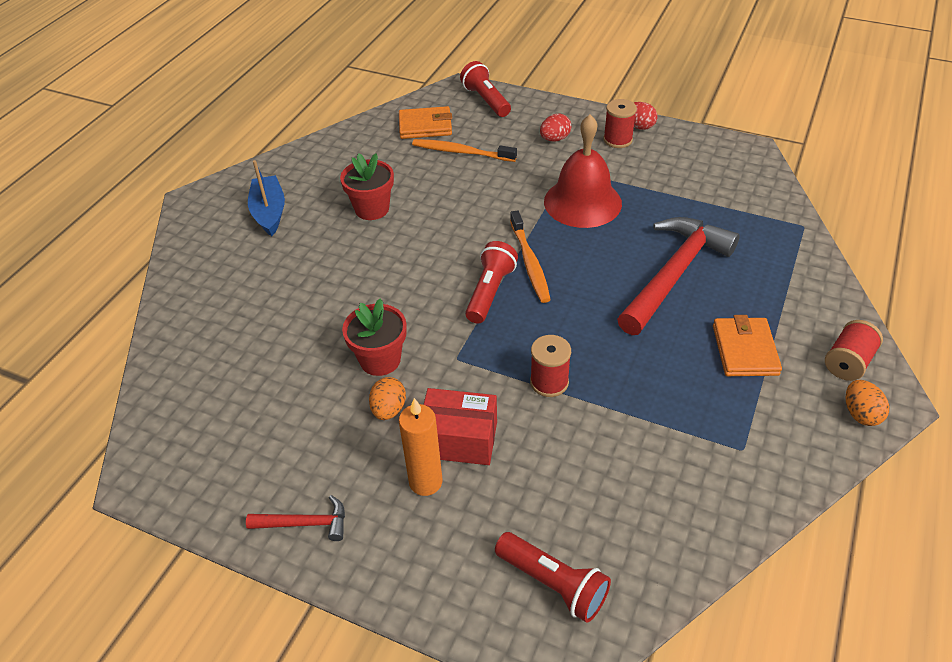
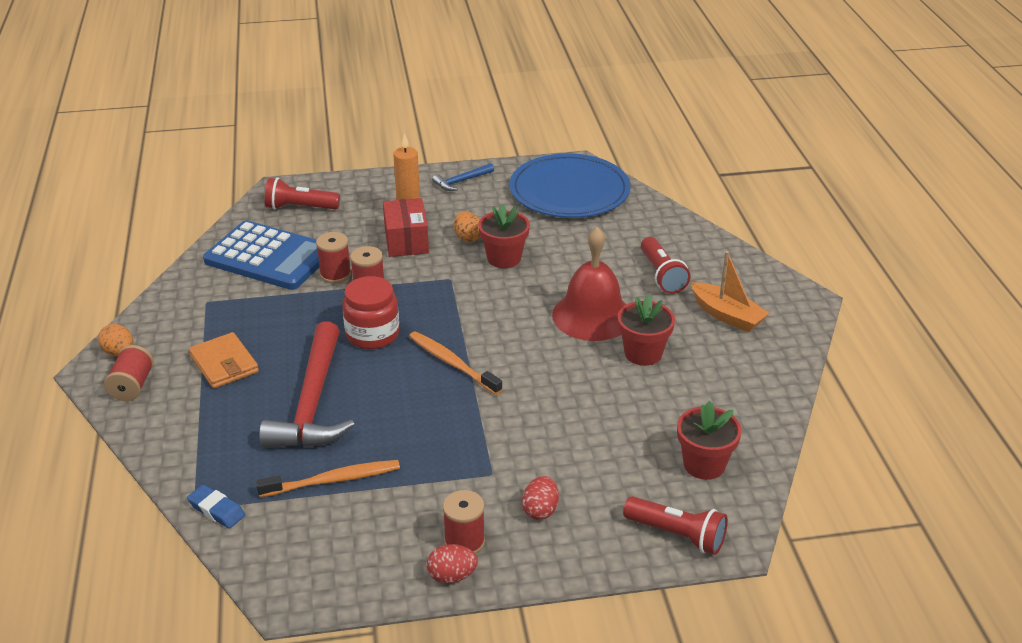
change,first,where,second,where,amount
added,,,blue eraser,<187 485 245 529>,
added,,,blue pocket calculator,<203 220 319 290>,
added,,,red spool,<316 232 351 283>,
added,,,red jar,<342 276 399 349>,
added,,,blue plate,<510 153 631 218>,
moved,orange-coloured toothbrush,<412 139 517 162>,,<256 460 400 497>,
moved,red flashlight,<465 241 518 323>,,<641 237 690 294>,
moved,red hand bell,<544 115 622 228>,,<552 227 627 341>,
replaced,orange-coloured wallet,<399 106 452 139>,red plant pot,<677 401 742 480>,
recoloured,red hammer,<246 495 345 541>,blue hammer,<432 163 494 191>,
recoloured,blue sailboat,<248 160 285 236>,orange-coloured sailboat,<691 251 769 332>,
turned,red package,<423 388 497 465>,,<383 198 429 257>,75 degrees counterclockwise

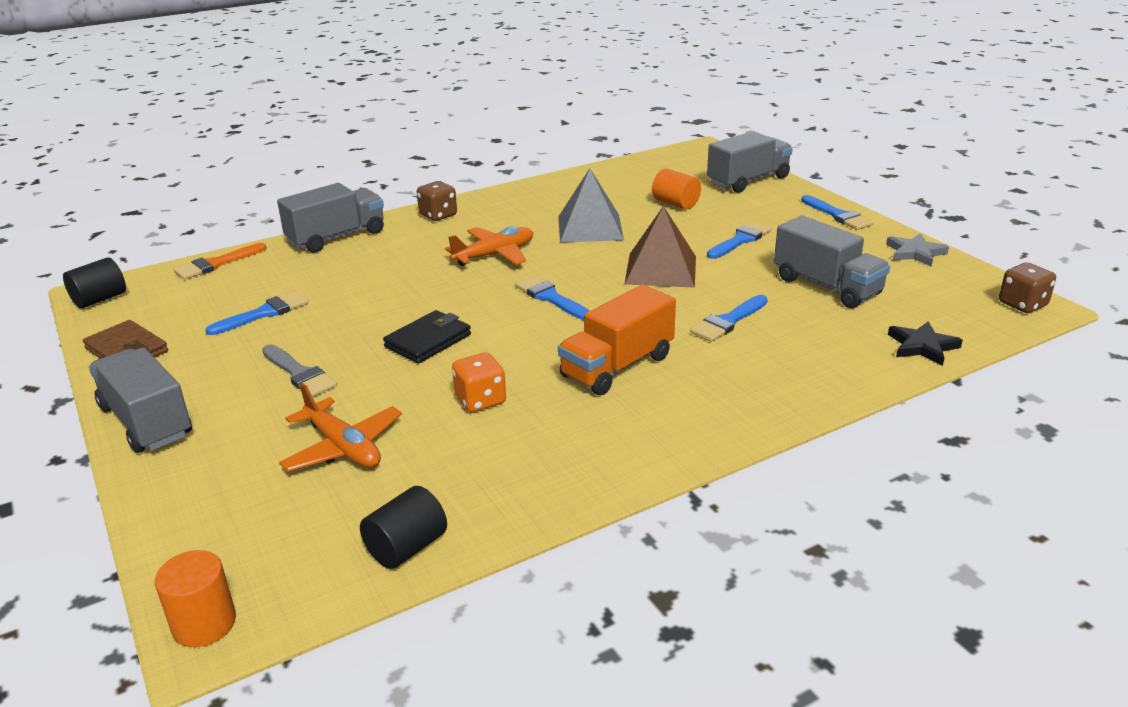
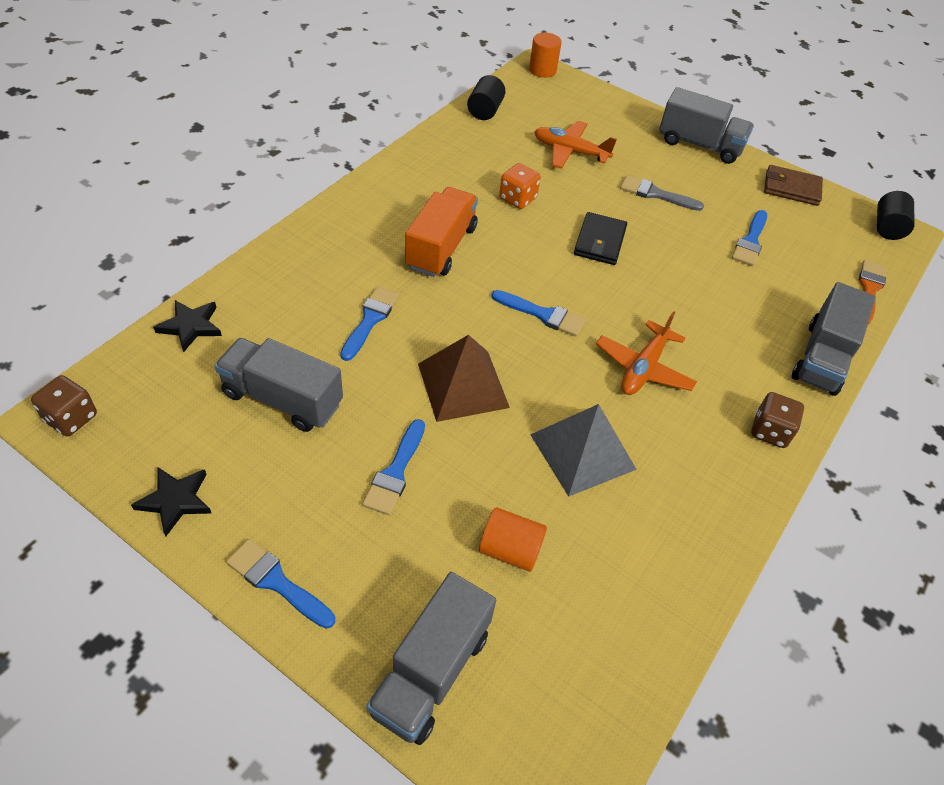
change,first,where,second,where,amount
recoloured,ash-grey five-pointed star,<886 233 949 267>,ebony five-pointed star,<131 467 212 536>,

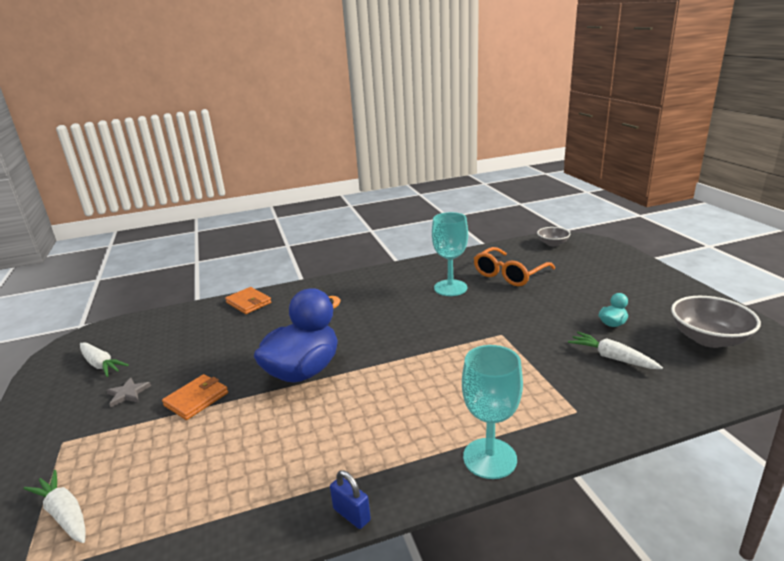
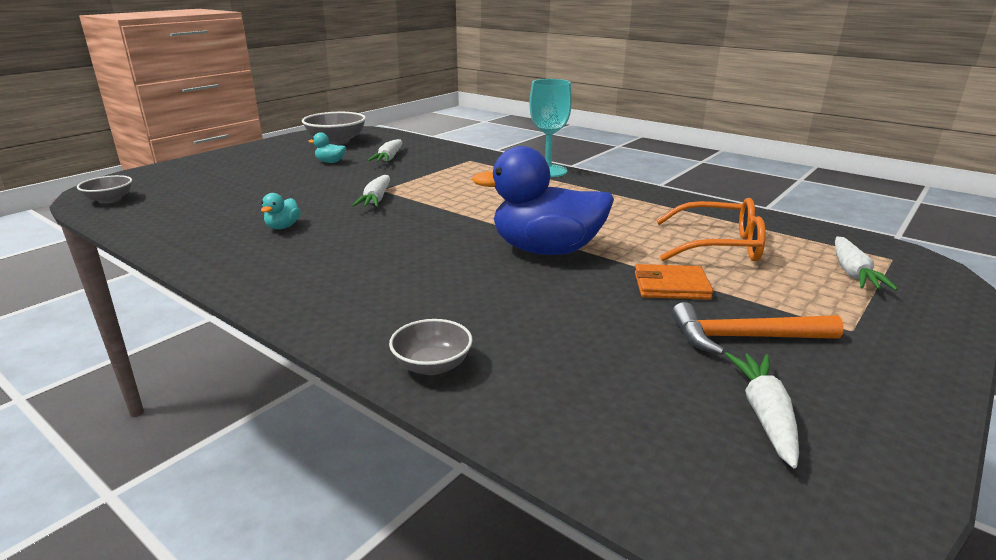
change,first,where,second,where,amount
removed,blue padlock,<330 470 371 529>,,,
added,,,white toy carrot,<352 175 390 207>,
moved,orange-coloured glasses,<474 247 555 286>,,<656 198 766 262>,
replaced,ash-grey five-pointed star,<106 377 151 408>,orange-coloured hammer,<672 302 844 355>,
replaced,orange-coloured wallet,<225 287 271 314>,ash-grey bowl,<389 319 473 375>,
replaced,aqua chalice,<432 212 468 296>,aqua rubber duck,<261 193 301 229>,

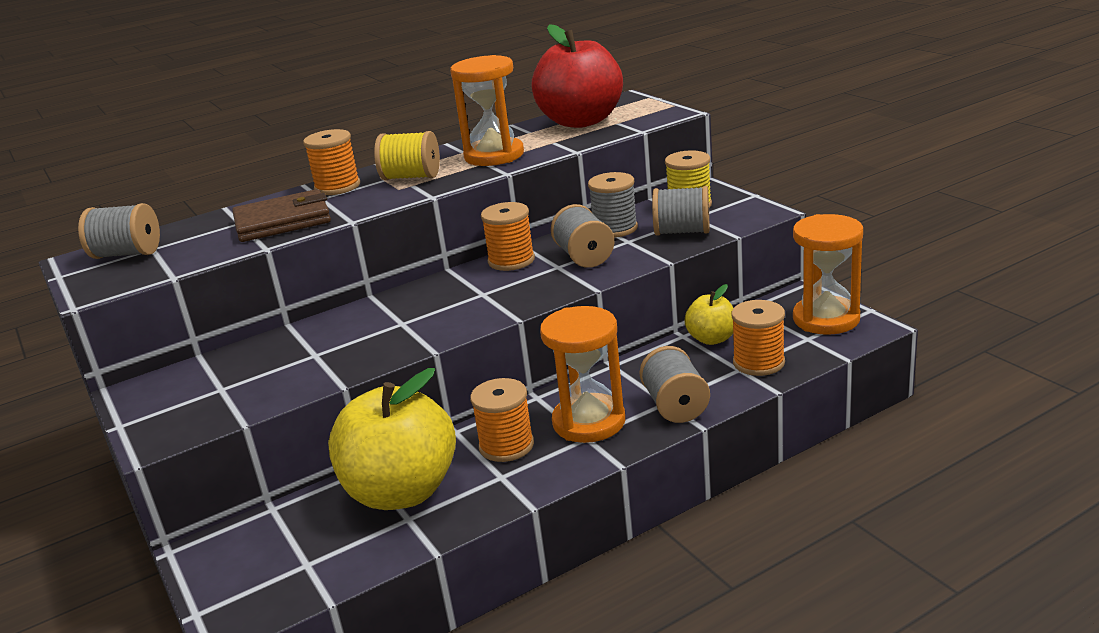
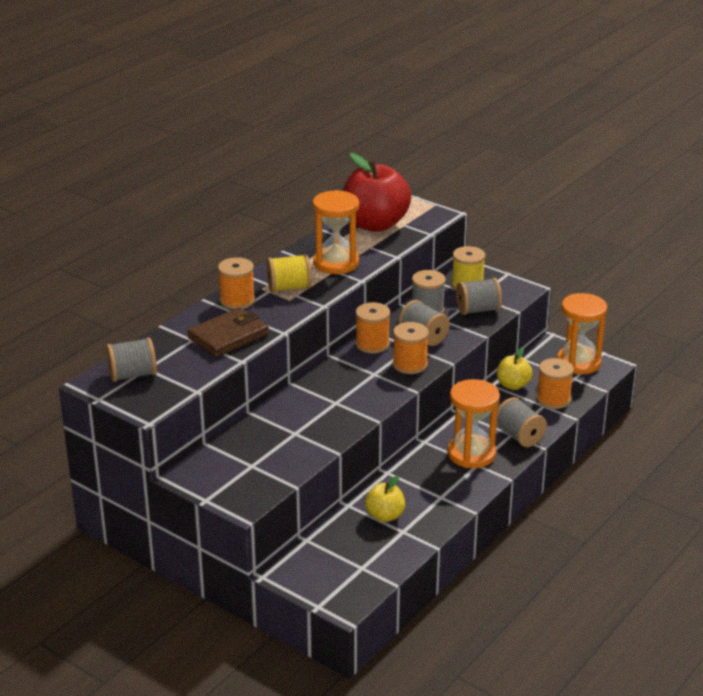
change,first,where,second,where,amount
moved,orange-coloured spool,<470 378 534 462>,,<393 322 429 374>,
resized,yellow apple fruit,<328 368 456 510>,,<365 476 405 522>,x0.50

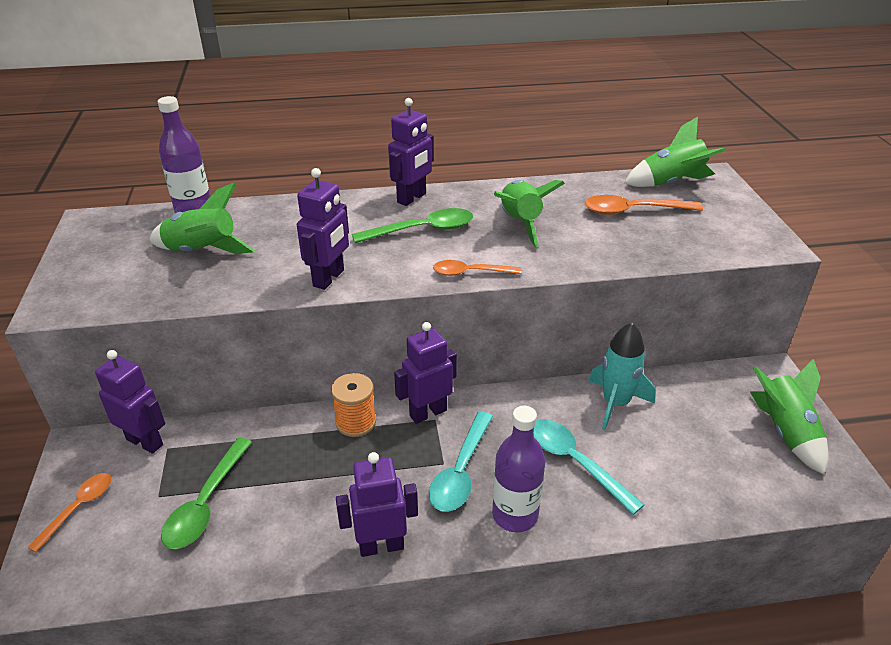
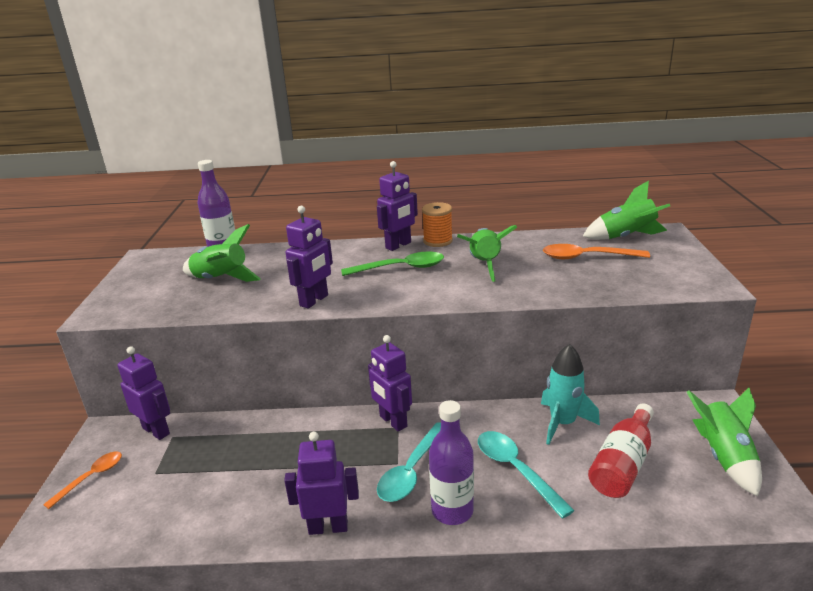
change,first,where,second,where,amount
removed,leaf-green tablespoon,<161 438 252 549>,,,
removed,orange-coloured tablespoon,<433 260 522 276>,,,
added,,,red flask,<588 403 654 498>,
moved,orange-coloured spool,<331 373 376 437>,,<422 202 453 247>,
turned,purple robot,<394 322 457 424>,,<368 335 412 432>,105 degrees counterclockwise

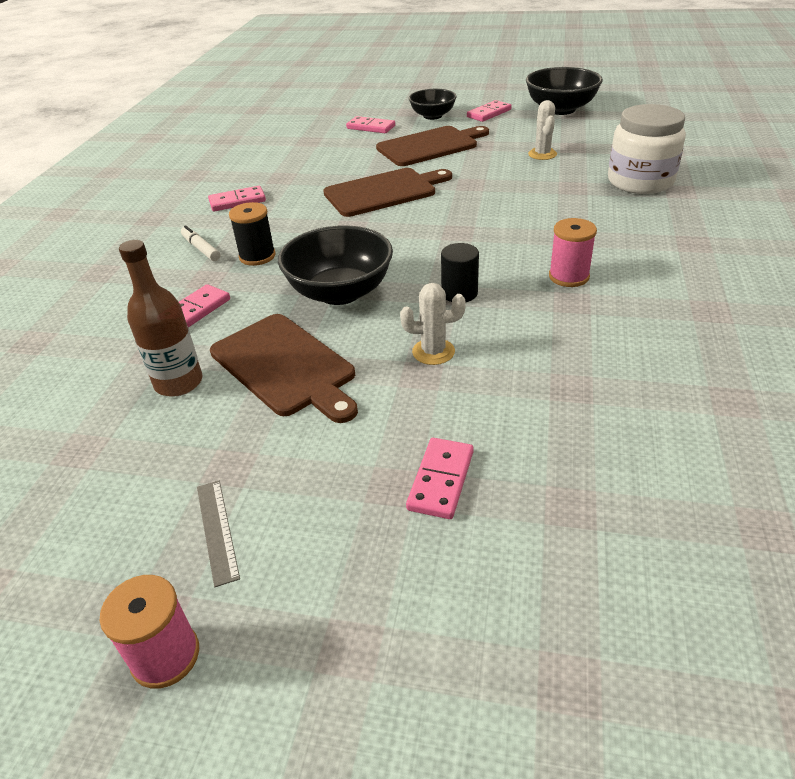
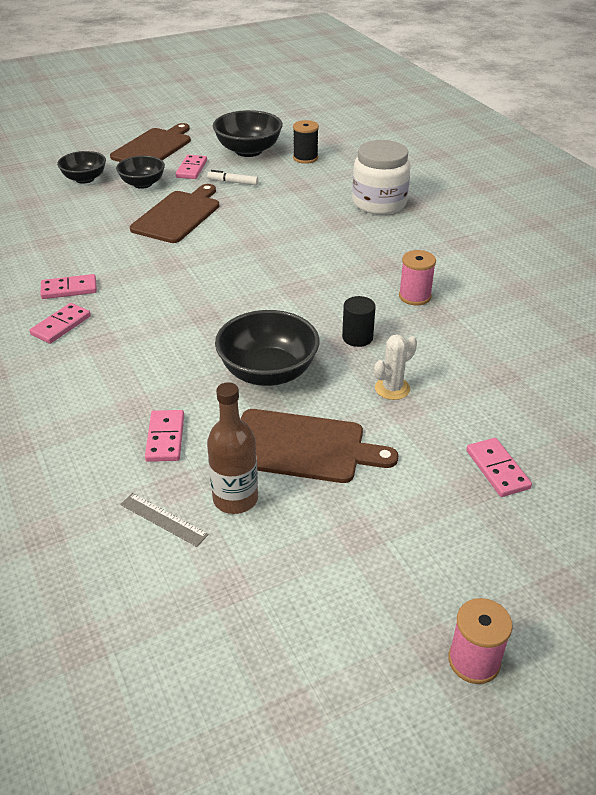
change,first,where,second,where,amount
removed,white cactus,<528 100 557 160>,,,
added,,,ebony bowl,<57 151 106 184>,
moved,white marker pen,<181 225 220 261>,,<207 170 258 185>,
moved,ash-grey ruler,<197 481 240 587>,,<120 493 208 547>,
moved,ebony spool,<229 202 276 266>,,<293 120 319 164>,
moved,brown chopping board,<323 168 452 217>,,<110 123 191 162>,
moved,pink domino,<346 116 395 133>,,<40 274 97 299>,

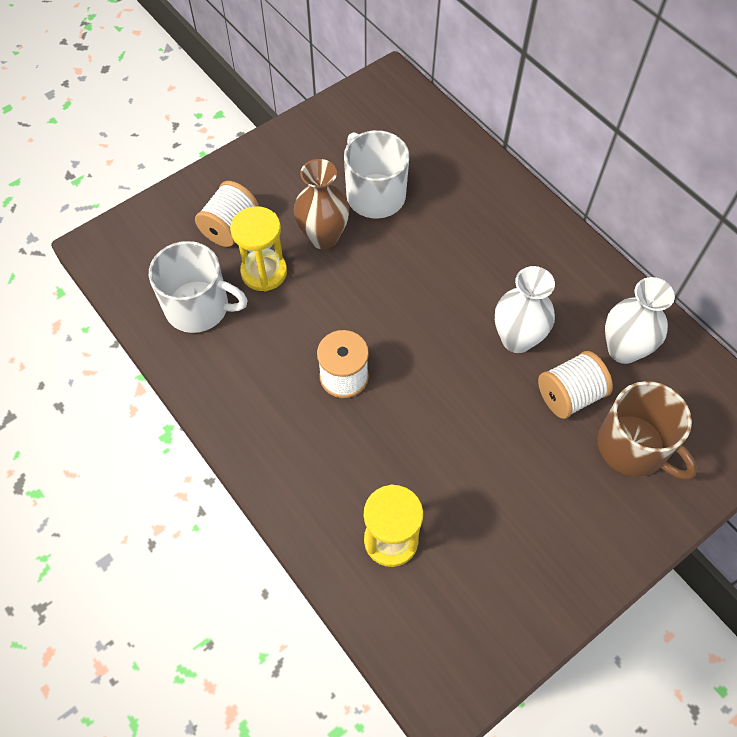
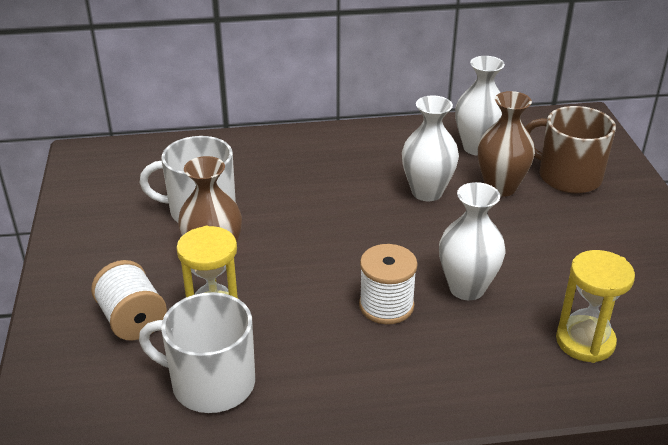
change,first,where,second,where,amount
added,,,white vase,<439 182 505 300>,
replaced,white spool,<538 351 613 419>,brown vase,<478 91 535 197>,
turned,white tea mug,<149 241 248 333>,,<139 292 255 413>,120 degrees counterclockwise
turned,brown tea mug,<597 381 697 480>,,<525 106 616 194>,135 degrees counterclockwise

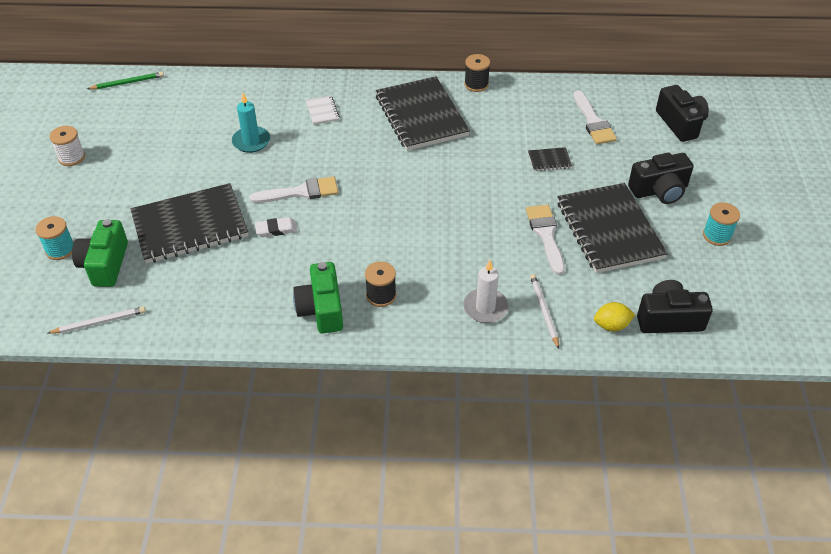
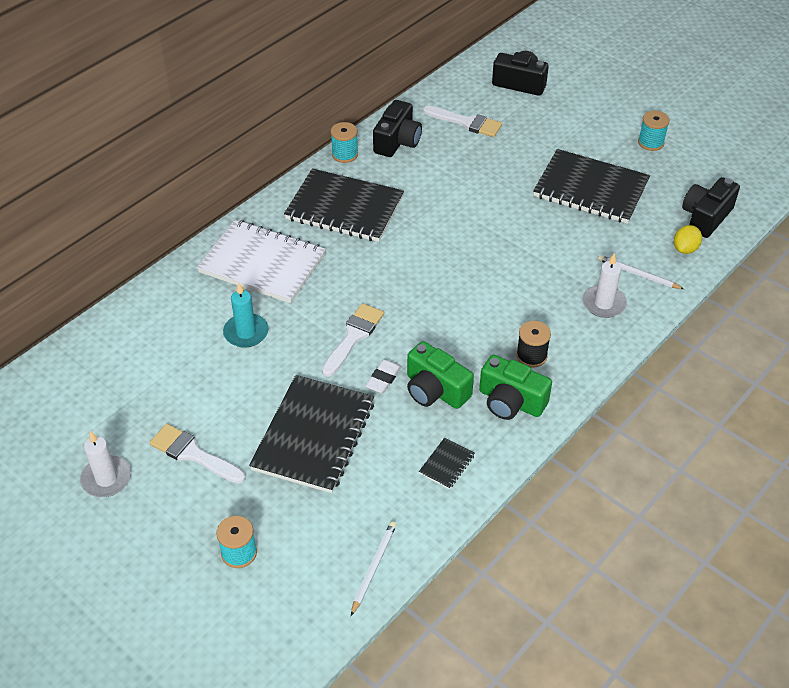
change,first,where,second,where,amount
removed,leaf-green lead pencil,<87 72 164 89>,,,
moved,leaf-green photo camera,<72 219 128 287>,,<407 341 474 409>,
moved,white brush,<526 205 565 275>,,<149 424 246 484>,
moved,ebony notepad,<528 147 572 171>,,<419 438 475 489>,
moved,ebony photo camera,<628 153 694 204>,,<373 100 422 157>,
replaced,white spool,<50 126 85 166>,white pillar candle,<80 431 131 497>,
recoloured,ebony spool,<464 54 490 92>,aqua spool,<331 122 358 163>,
resized,white notepad,<306 96 340 125>,,<197 219 326 303>,x2.47

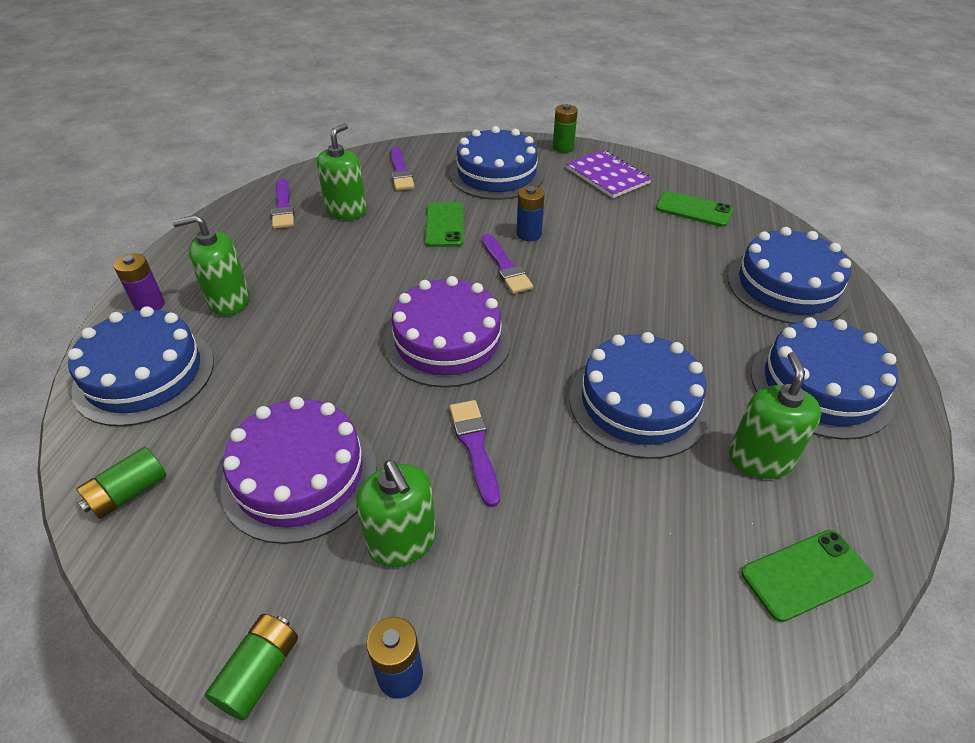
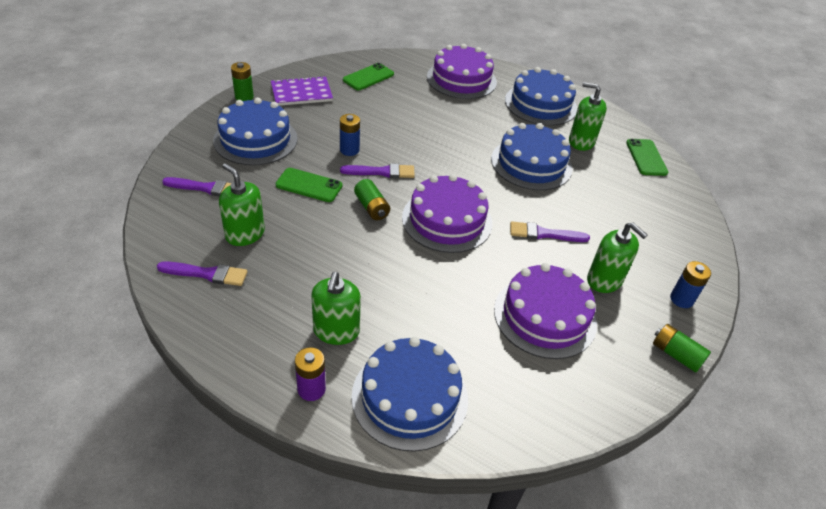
change,first,where,second,where,amount
moved,leaf-green AA battery,<76 447 167 519>,,<354 179 390 220>,
recoloured,blue gateau,<728 227 851 324>,purple gateau,<427 44 497 99>,
turned,leaf-green soap dispenser,<356 460 436 567>,,<587 223 647 293>,60 degrees clockwise

